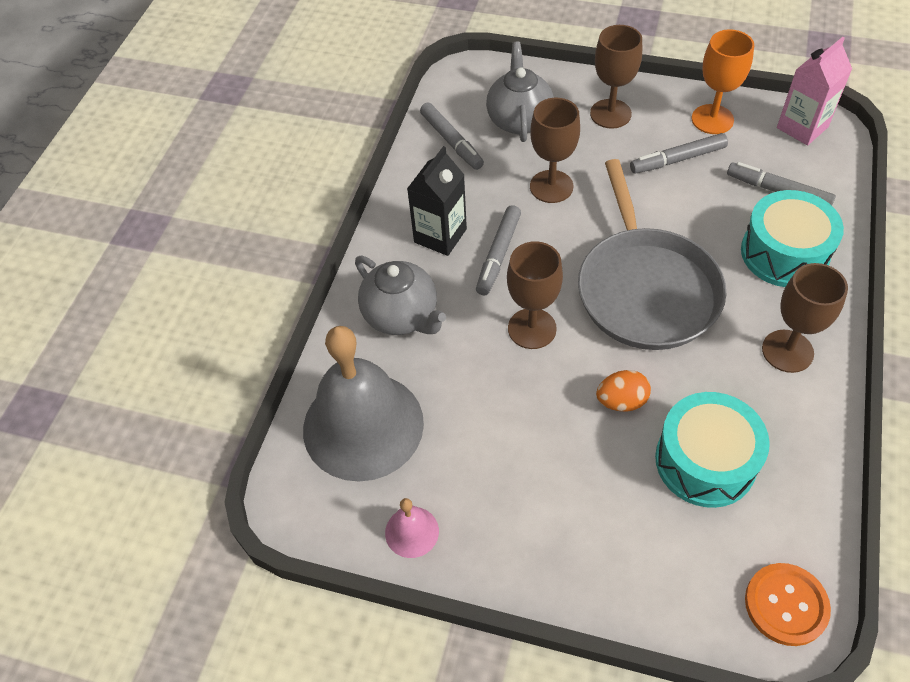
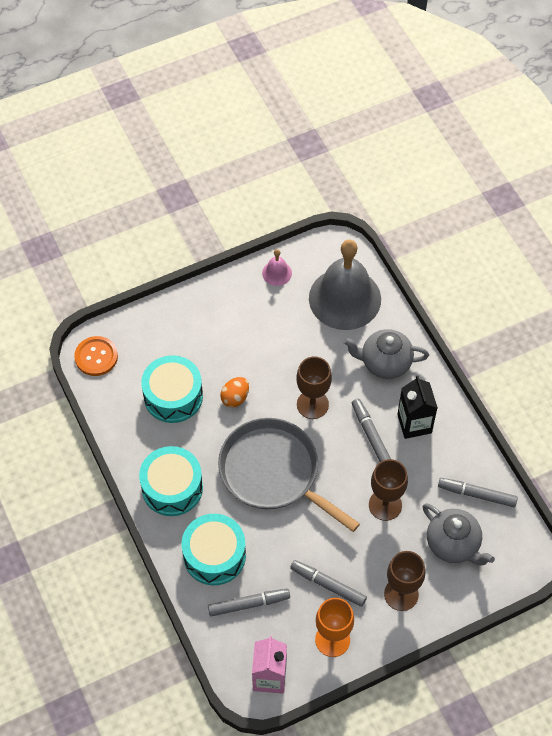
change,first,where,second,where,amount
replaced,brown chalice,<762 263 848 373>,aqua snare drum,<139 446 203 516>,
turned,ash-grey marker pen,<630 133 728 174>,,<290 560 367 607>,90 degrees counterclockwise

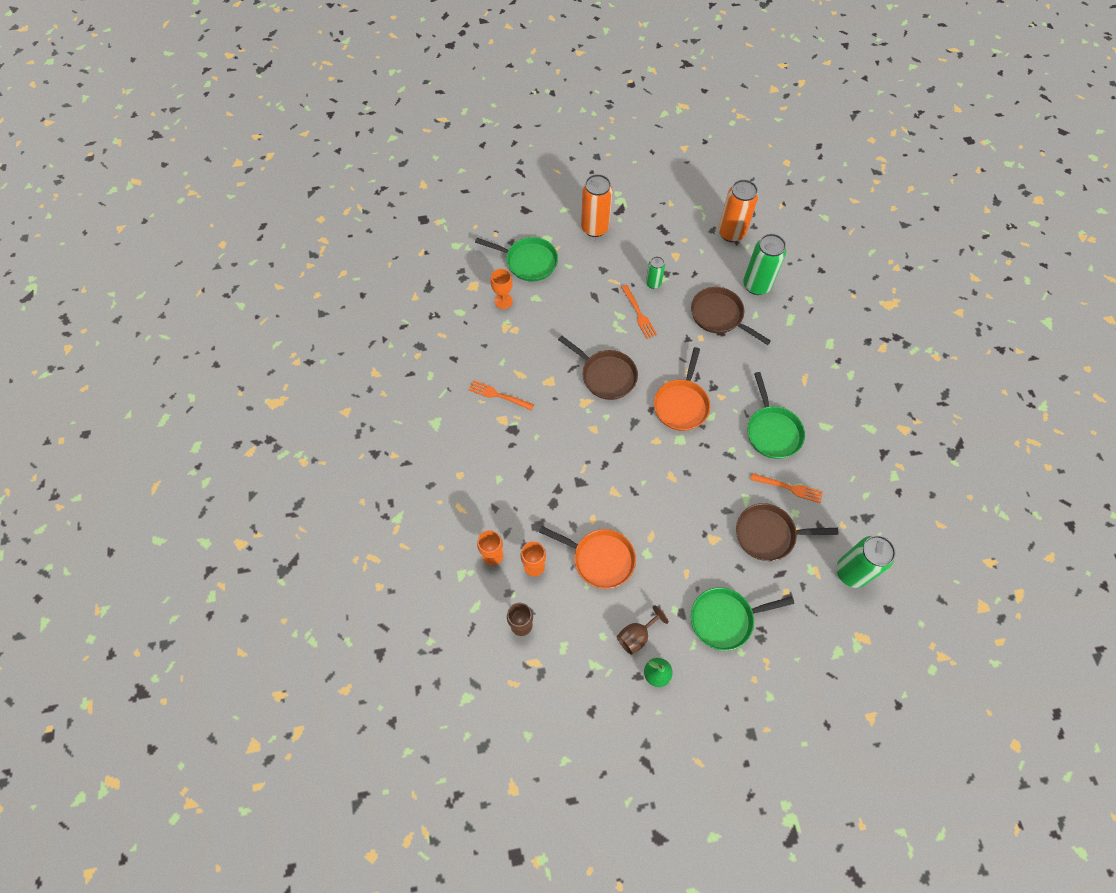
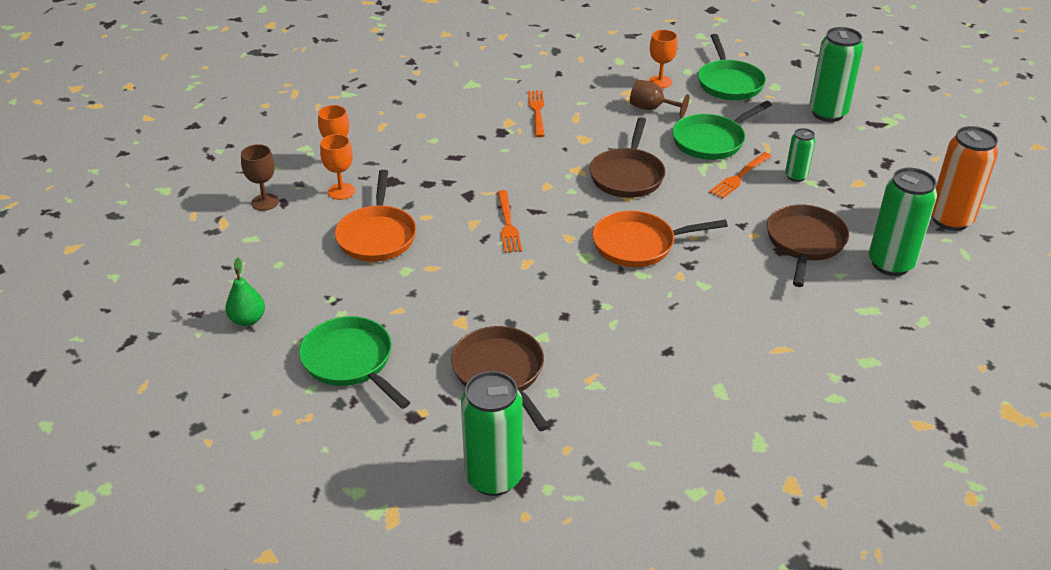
change,first,where,second,where,amount
moved,brown chalice,<617 605 669 655>,,<630 80 689 118>,
moved,leaf-green frying pan,<747 372 805 459>,,<672 101 772 160>,
moved,orange-coloured table fork,<750 473 823 503>,,<497 190 522 253>,
recoloured,orange-coloured soda can,<581 174 613 237>,leaf-green soda can,<809 27 863 122>,

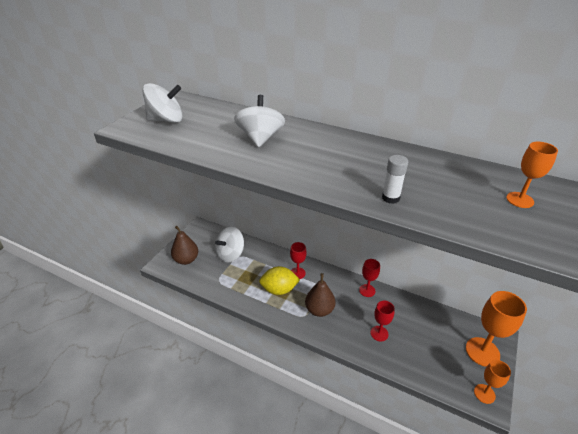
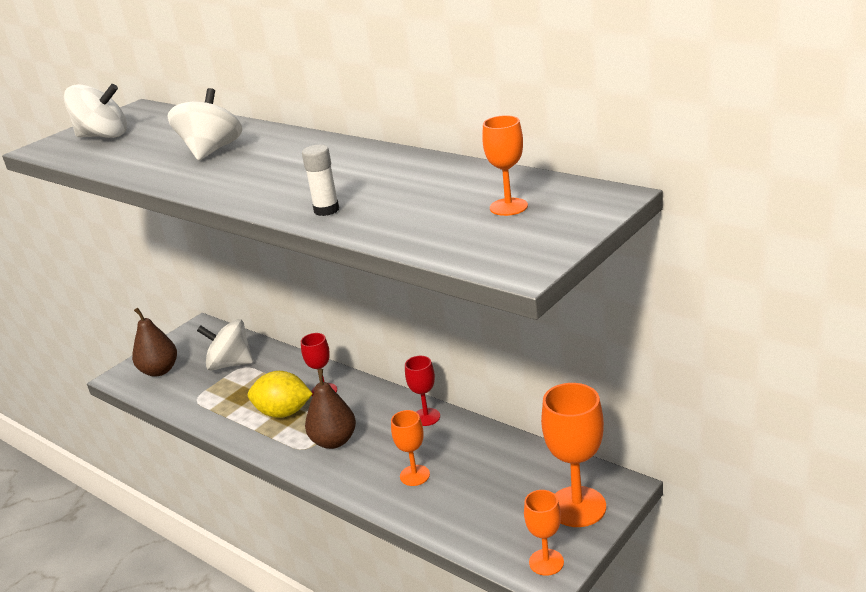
change,first,where,second,where,amount
recoloured,red chalice,<370 301 395 341>,orange-coloured chalice,<391 410 430 486>,
turned,white spinning top,<215 226 244 262>,,<197 319 253 371>,45 degrees clockwise

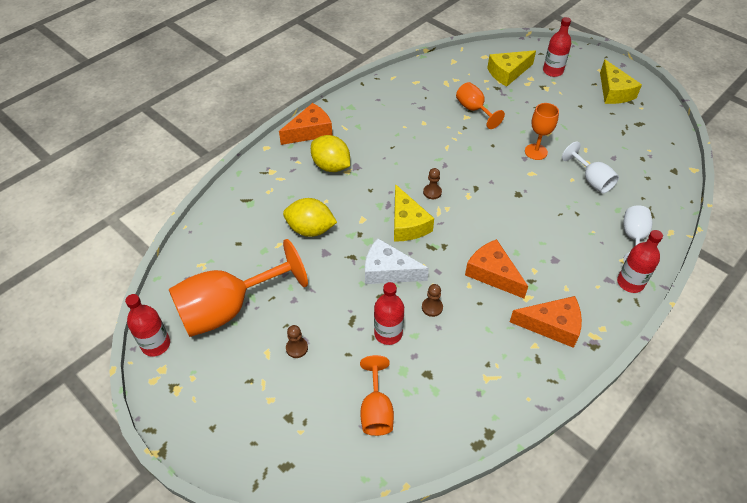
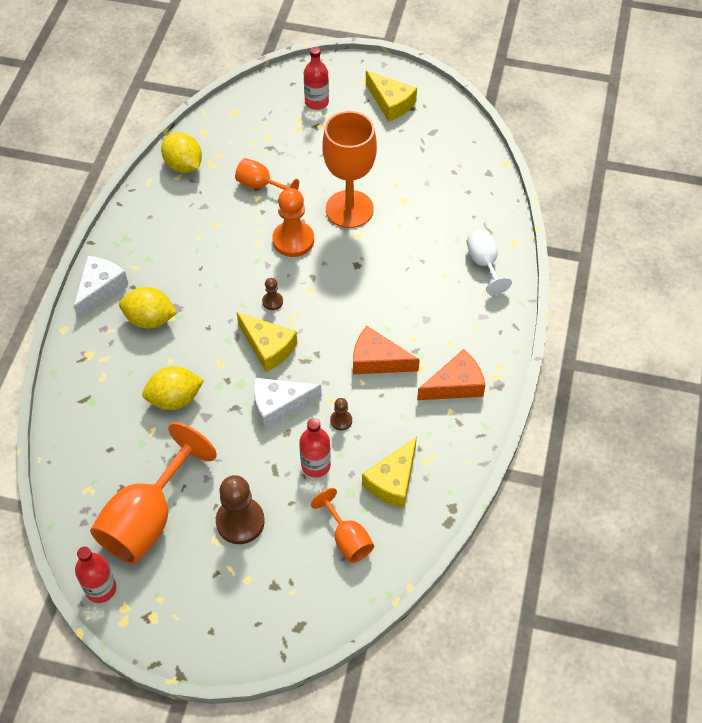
change,first,where,second,where,amount
removed,white chalice,<562 142 619 193>,,,
removed,red flask,<617 230 663 293>,,,
added,,,yellow lemon,<161 132 202 173>,
added,,,orange-coloured game pawn,<272 188 314 257>,
moved,yellow cheese wedge,<487 50 536 87>,,<362 436 417 508>,
recoloured,orange-coloured cheese wedge,<279 103 333 145>,white cheese wedge,<74 256 128 319>,
resized,brown game pawn,<286 325 308 358>,,<216 475 265 544>,x2.08
resized,orange-coloured chalice,<525 103 559 160>,,<322 111 377 228>,x1.90

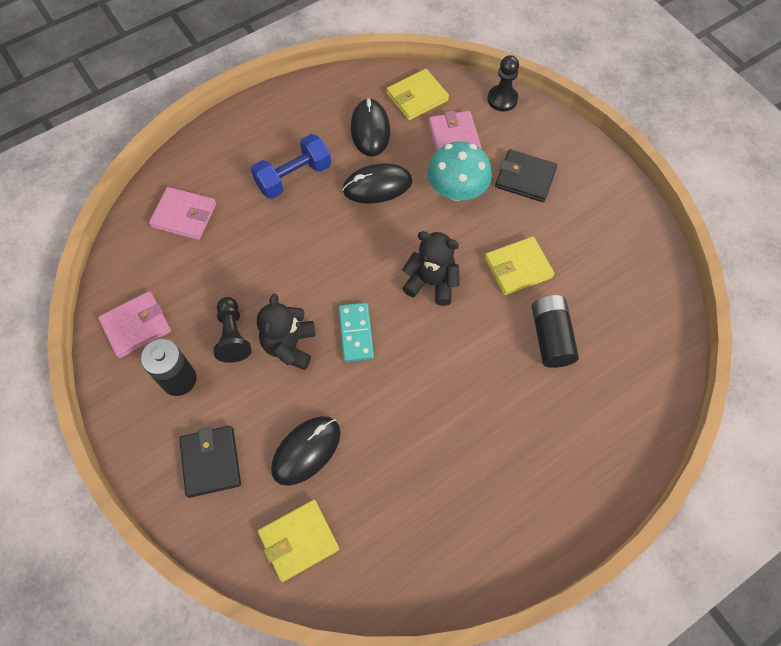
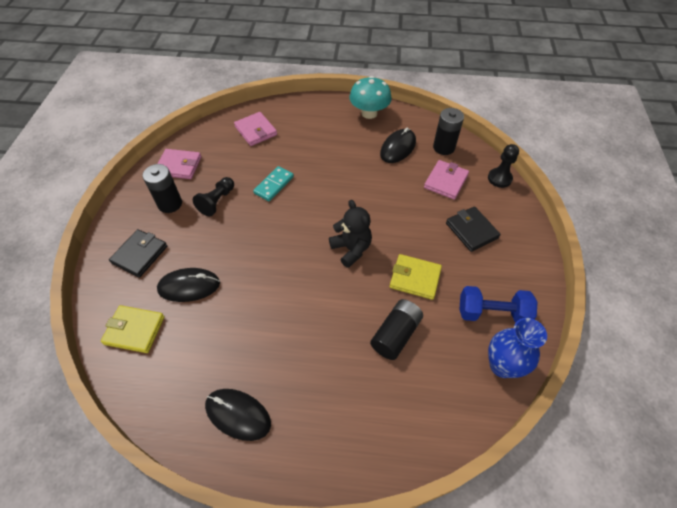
change,first,where,second,where,amount
removed,ebony teddy,<257 294 315 370>,,,
added,,,blue vase,<488 318 547 378>,
moved,blue hand weight,<251 134 331 199>,,<459 286 537 323>,
moved,aqua domino,<339 303 374 362>,,<253 166 294 201>,
moved,ebony PC mouse,<342 163 412 203>,,<205 389 271 441>,
moved,aqua toadstool,<428 141 492 201>,,<349 76 392 119>,
replaced,yellow wallet,<386 69 449 120>,ebony AA battery,<433 108 464 155>,

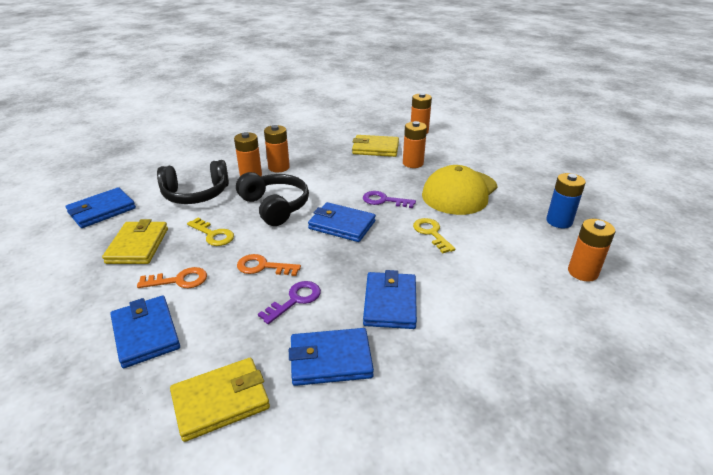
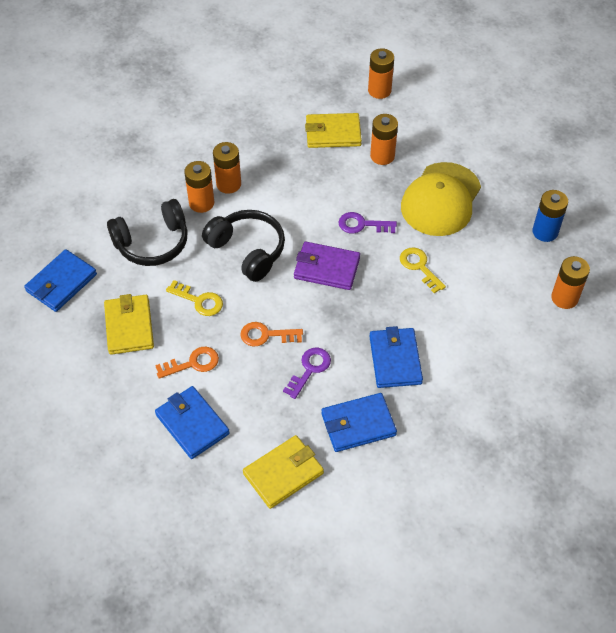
change,first,where,second,where,amount
recoloured,blue wallet,<308 202 376 242>,purple wallet,<294 242 360 290>,

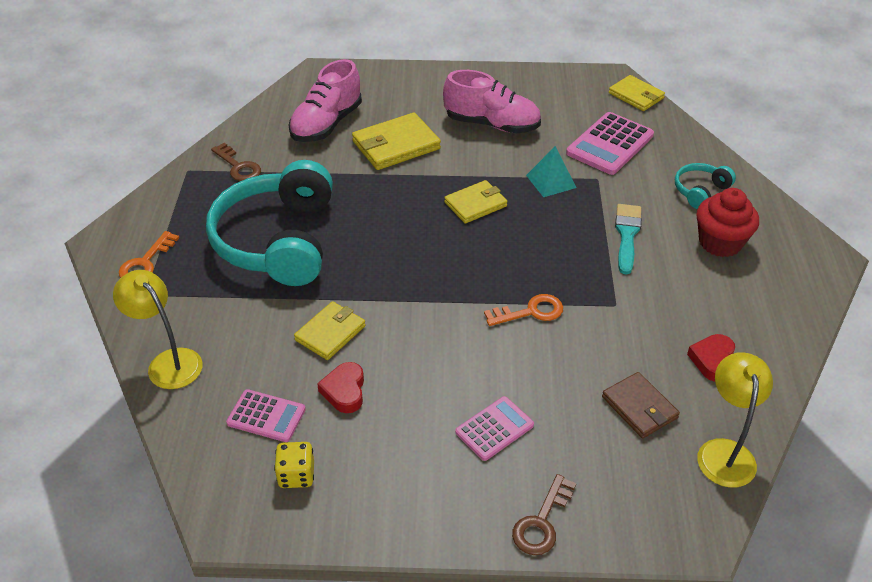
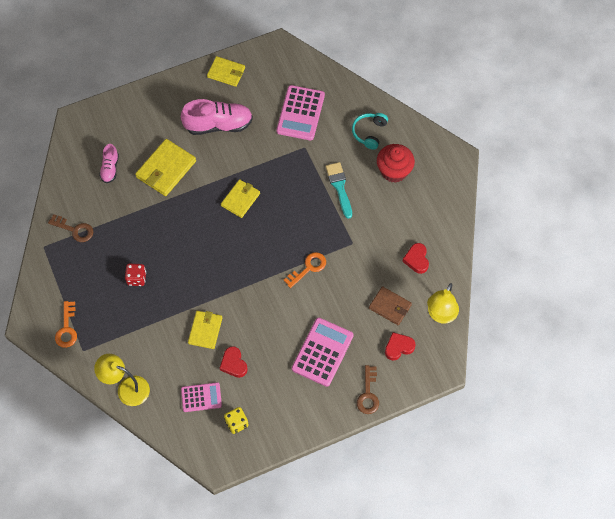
change,first,where,second,where,amount
removed,aqua pyramid shape,<526 146 577 197>,,,
added,,,red love heart,<385 332 416 361>,
moved,yellow wallet,<609 75 665 111>,,<207 56 245 87>,
replaced,aqua headset,<206 160 333 286>,red die,<125 263 146 286>,
turned,yellow reading lamp,<697 352 773 488>,,<427 283 459 324>,135 degrees counterclockwise
resized,pink lace-up shoe,<289 59 362 142>,,<99 144 119 183>,x0.54
resized,pink pocket calculator,<455 396 534 461>,,<292 318 354 387>,x1.63

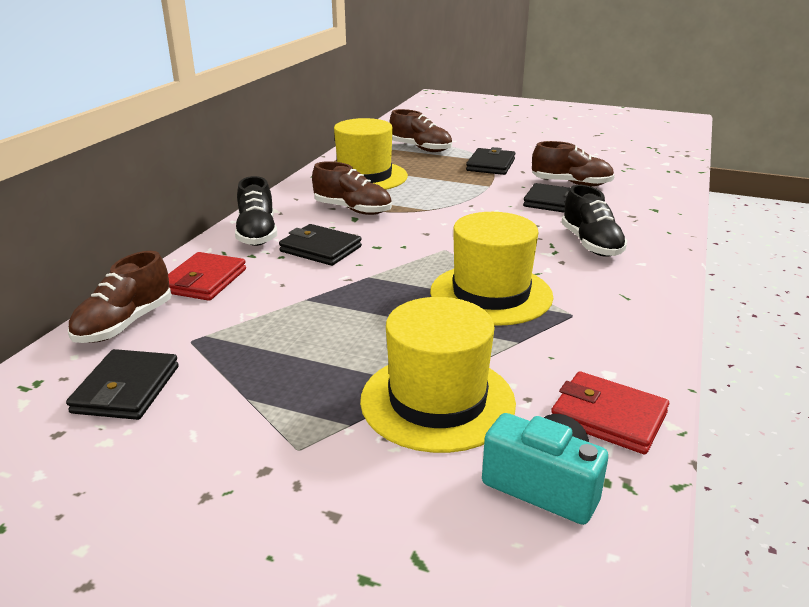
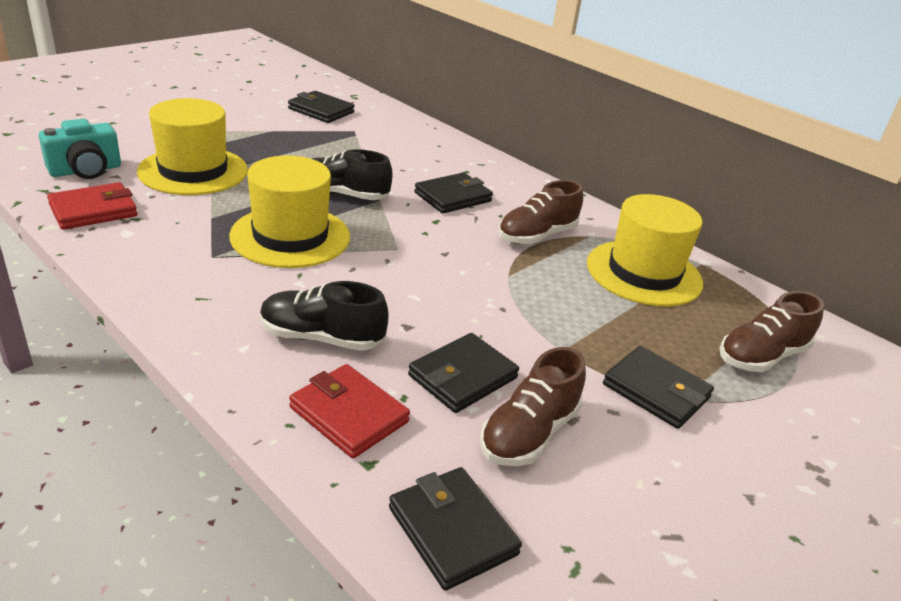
change,first,where,second,where,amount
removed,brown lace-up shoe,<68 251 171 343>,,,
added,,,ebony wallet,<389 467 522 591>,
moved,red wallet,<168 252 246 301>,,<289 364 410 458>,
moved,ebony lace-up shoe,<235 176 277 246>,,<312 149 393 200>,

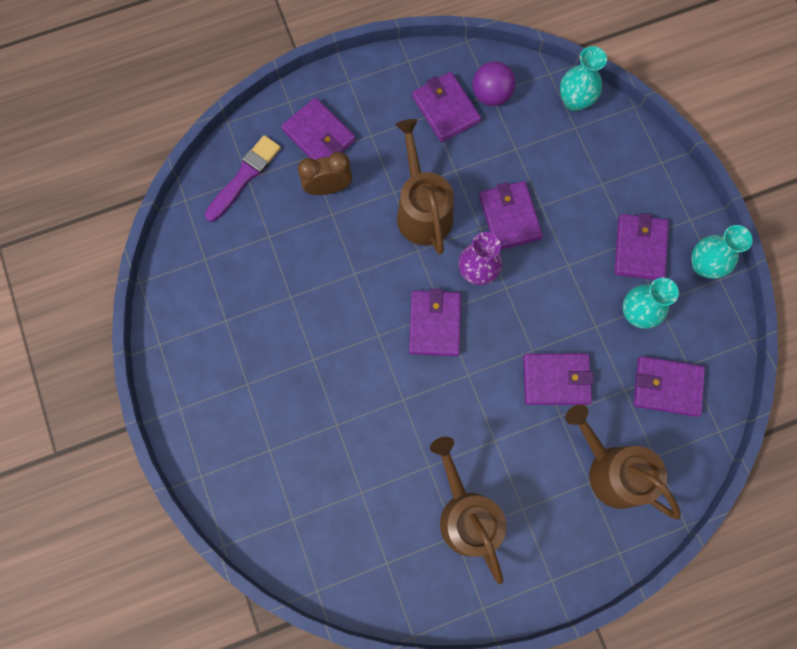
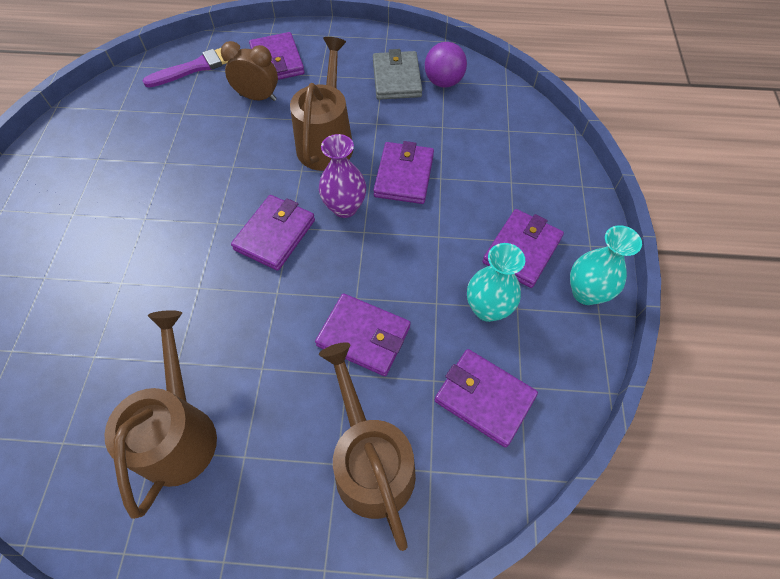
change,first,where,second,where,amount
removed,aqua vase,<560 46 607 111>,,,
recoloured,purple wallet,<412 72 481 142>,ash-grey wallet,<373 49 422 100>,

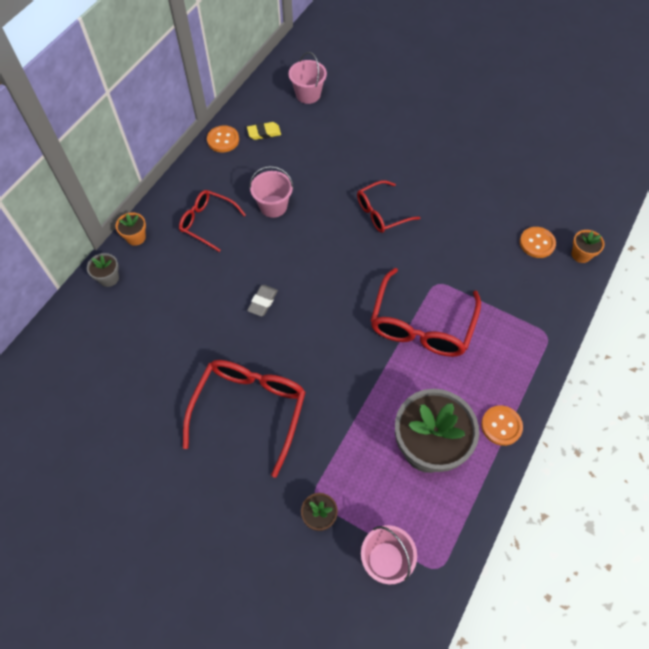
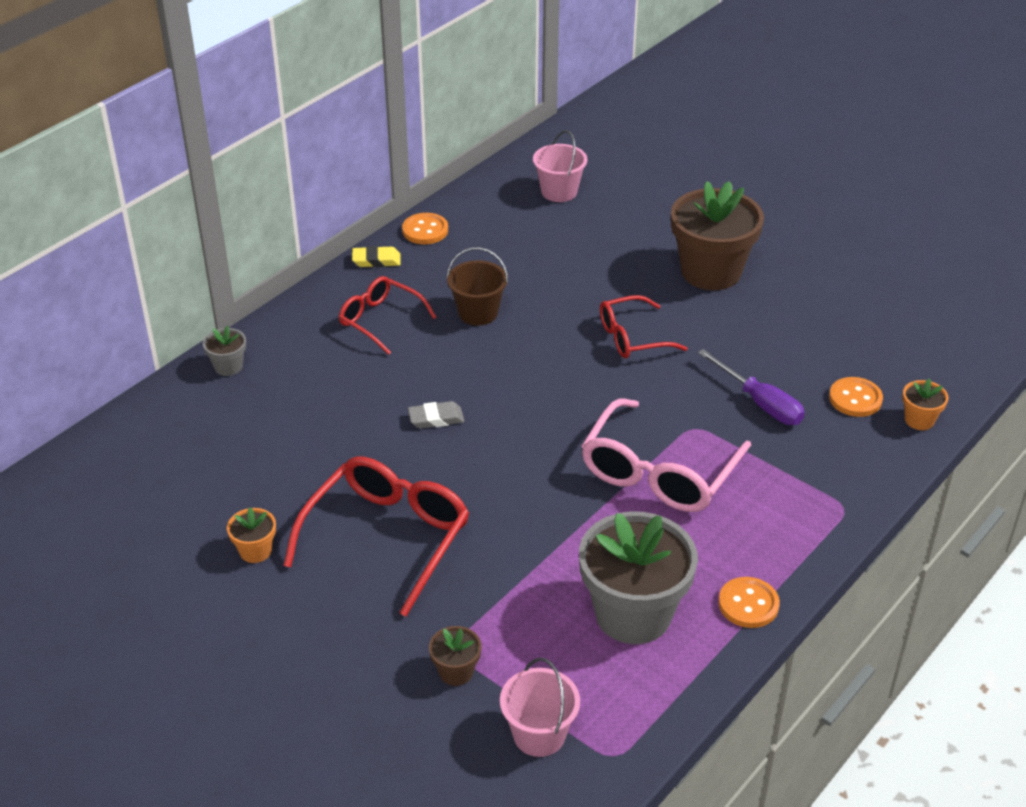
change,first,where,second,where,amount
added,,,brown plant pot,<671 181 764 290>,
added,,,purple flat screwdriver,<698 349 805 425>,
moved,orange-coloured plant pot,<115 212 146 246>,,<227 507 276 563>,
moved,yellow eraser,<247 122 281 140>,,<352 246 401 267>,
recoloured,pink pail,<250 166 294 218>,brown pail,<447 247 508 326>,
recoloured,red glasses,<371 268 481 357>,pink glasses,<581 398 751 512>,
turned,ash-grey eraser,<247 285 278 316>,,<408 401 464 429>,45 degrees clockwise

